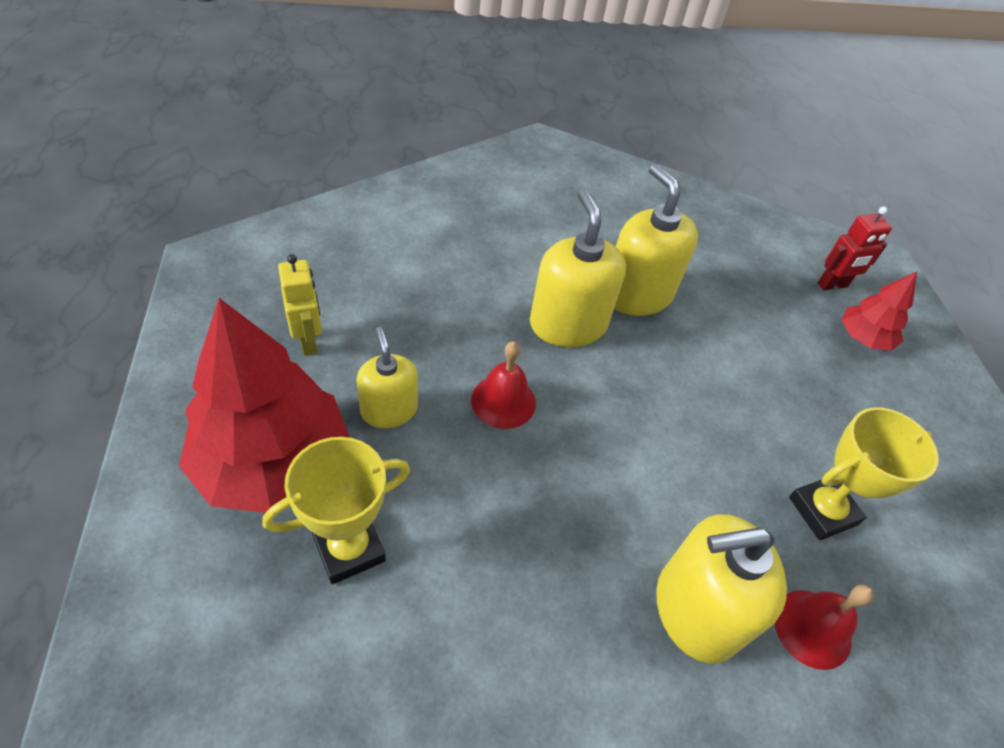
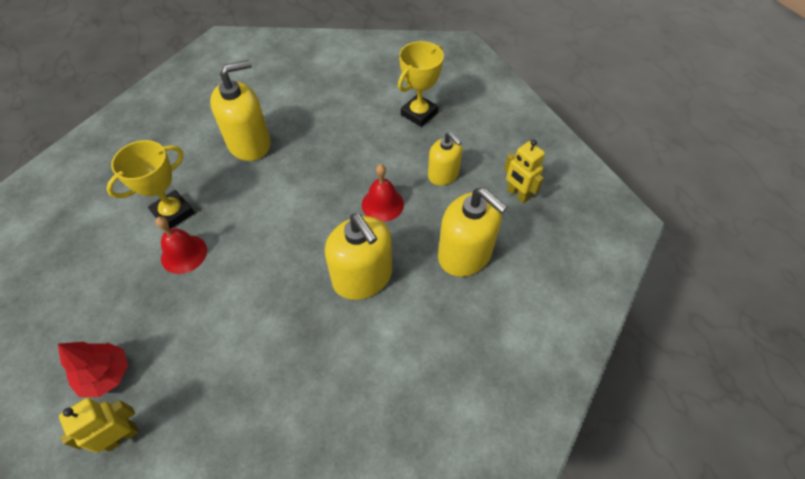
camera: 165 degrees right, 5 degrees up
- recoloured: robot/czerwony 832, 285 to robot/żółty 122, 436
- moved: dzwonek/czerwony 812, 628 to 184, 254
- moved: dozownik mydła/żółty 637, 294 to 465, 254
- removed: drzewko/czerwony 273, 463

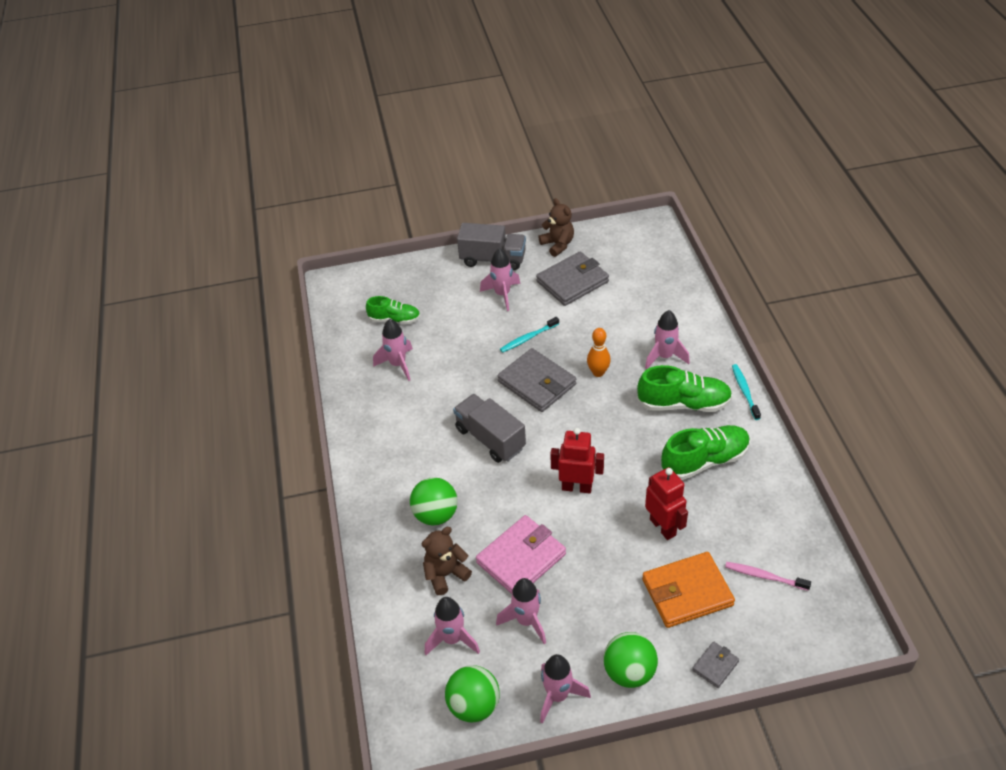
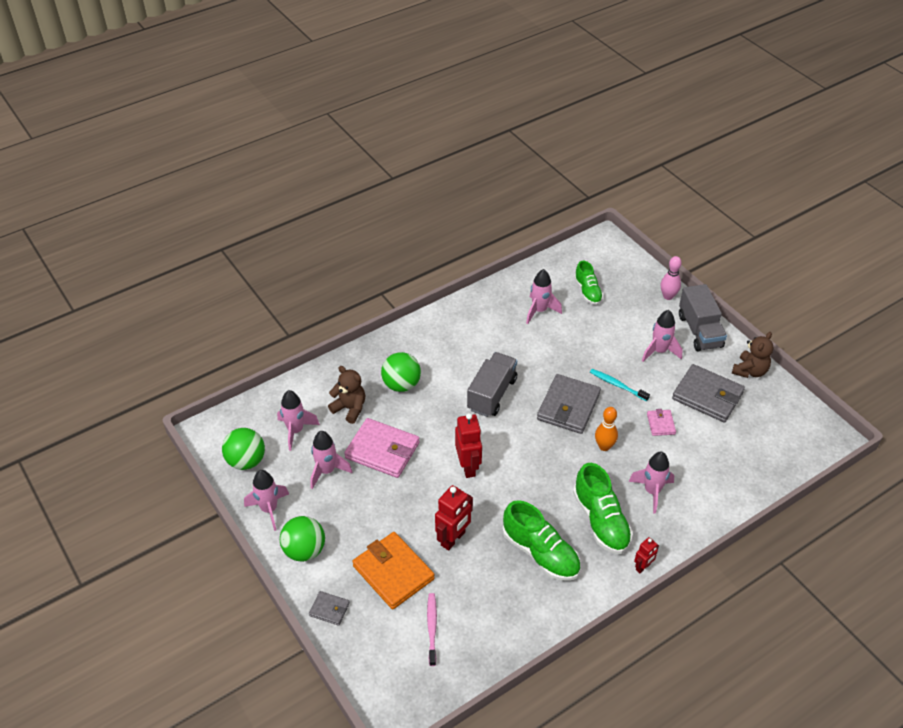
camera: 65 degrees right, 0 degrees up
- replaced: szczoteczka do zębów/turkusowy 745, 391 to robot/czerwony 643, 567
- added: portfel/różowy 661, 424
- added: kręgiel/różowy 668, 296

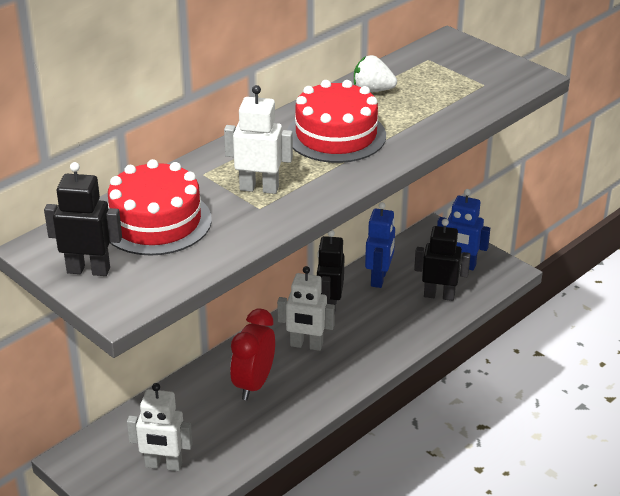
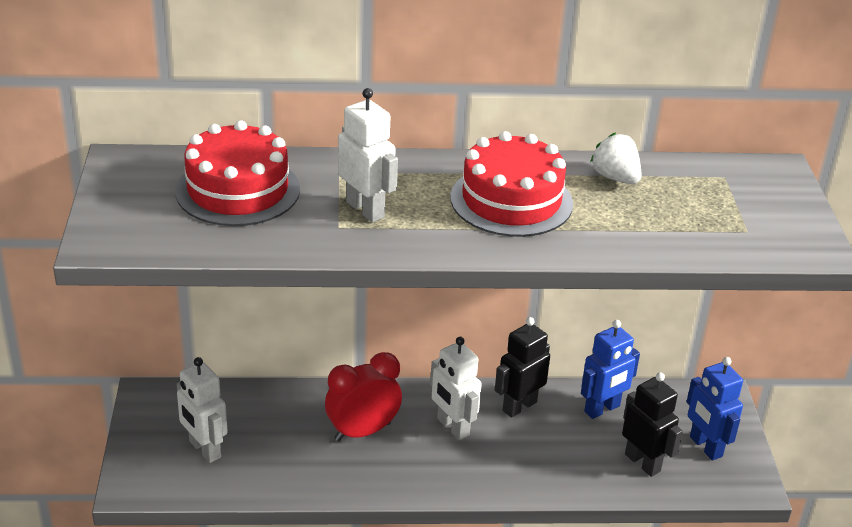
camera: 40 degrees right, 0 degrees up
- removed: robot/czarny 88, 270

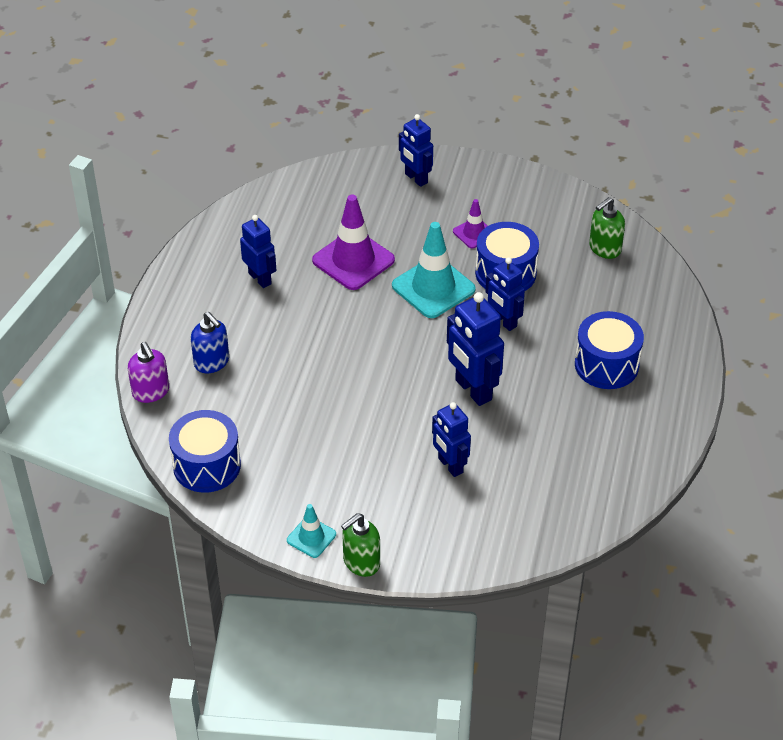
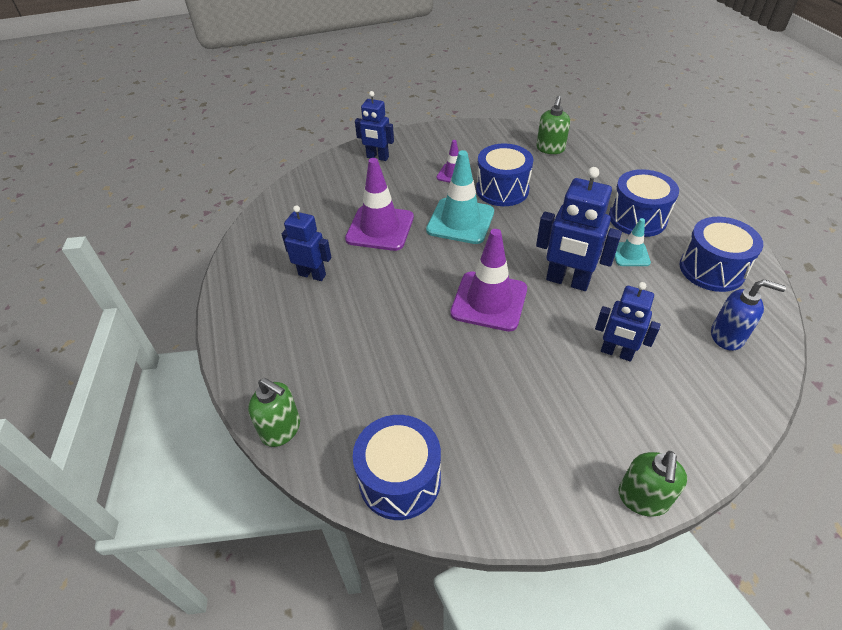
camera: 30 degrees left, 0 degrees up
- recoloured: dozownik mydła/fioletowy 151, 392 to dozownik mydła/zielony 281, 429
- added: pachołek/fioletowy 489, 301
- moved: pachołek/turkusowy 311, 537 to 630, 254
- added: bęben/niebieski 711, 269
- moved: dozownik mydła/niebieski 212, 362 to 727, 336
- removed: robot/niebieski 503, 321

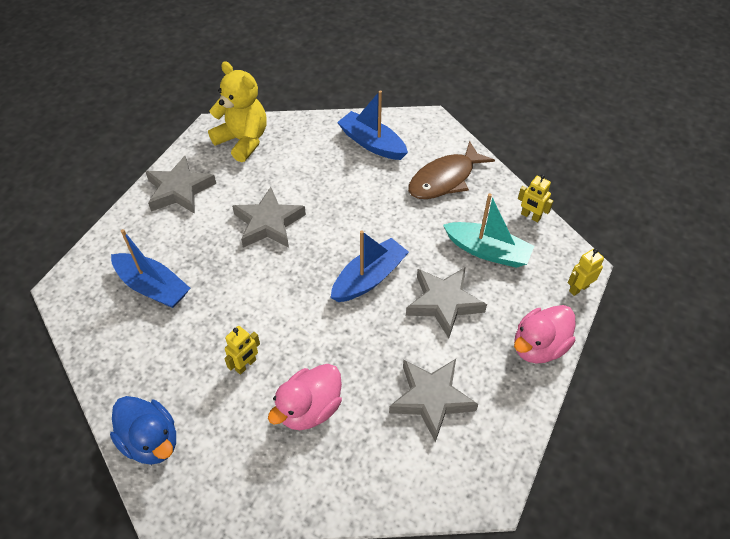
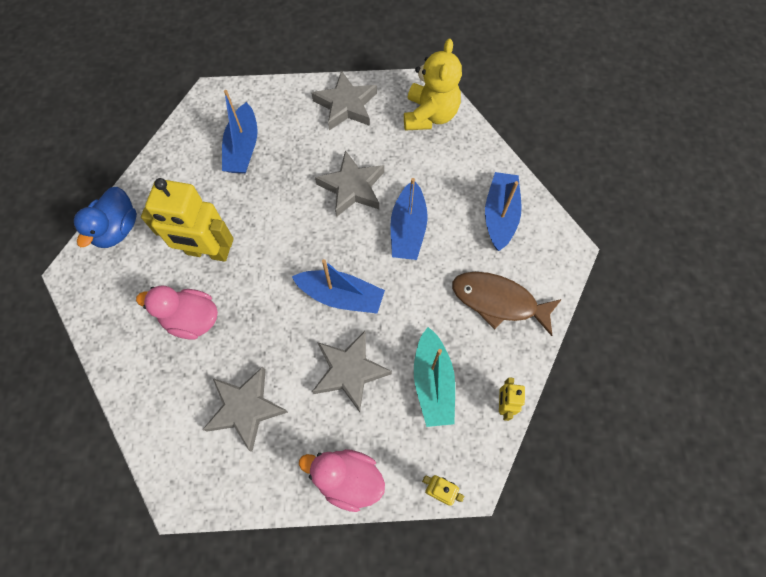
camera: 60 degrees right, 15 degrees up
- resized: robot/żółty 246, 365 = 208, 252 x2.15
- added: łódka/niebieski 408, 229

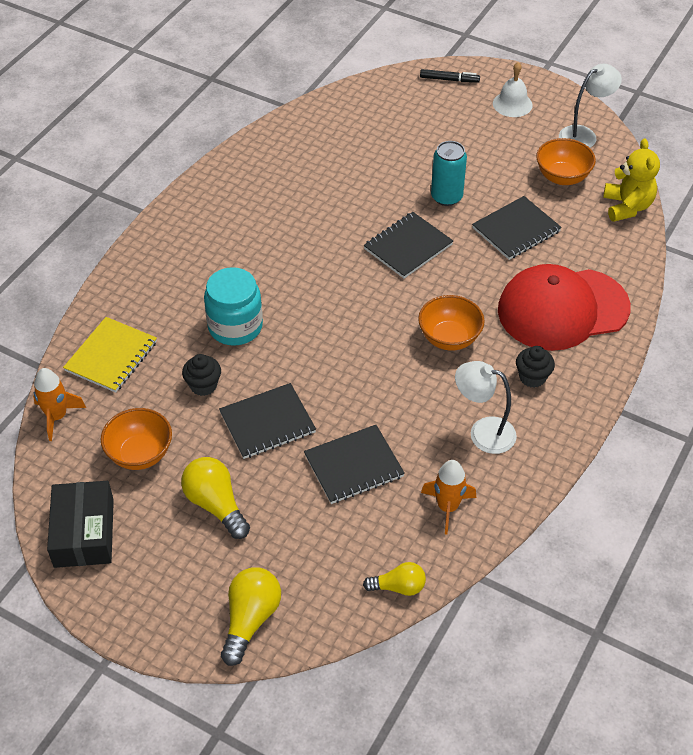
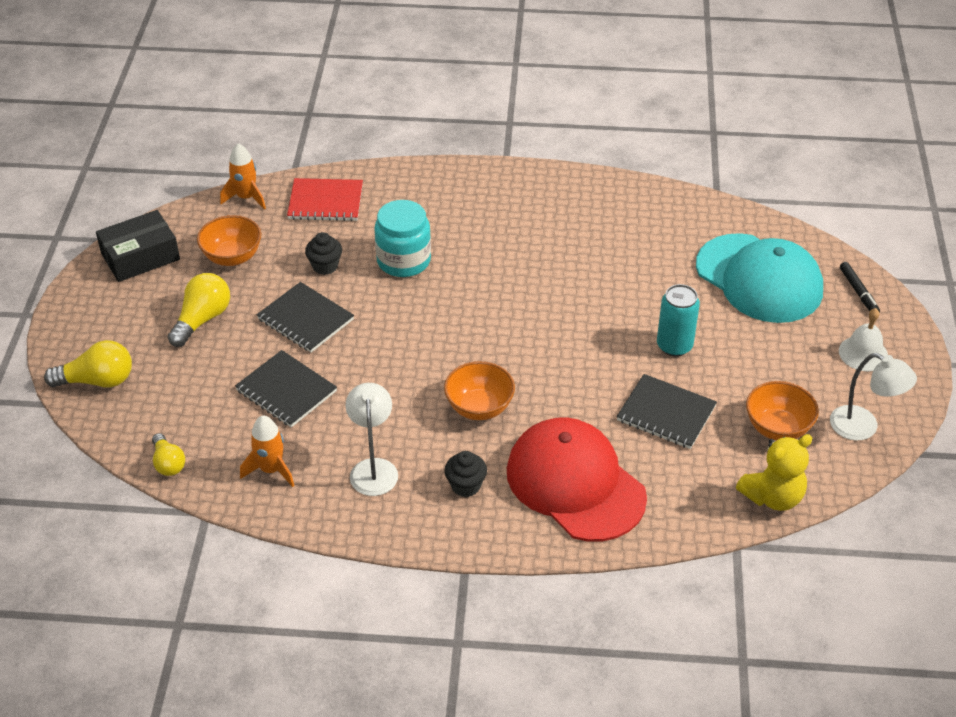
camera: 65 degrees right, 5 degrees down
- recoloured: zeszyt/żółty 111, 356 to zeszyt/czerwony 325, 202
- added: czapka/turkusowy 759, 279
- removed: zeszyt/czarny 408, 247

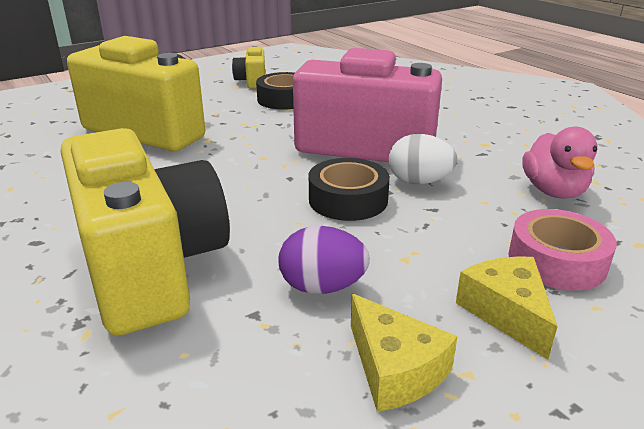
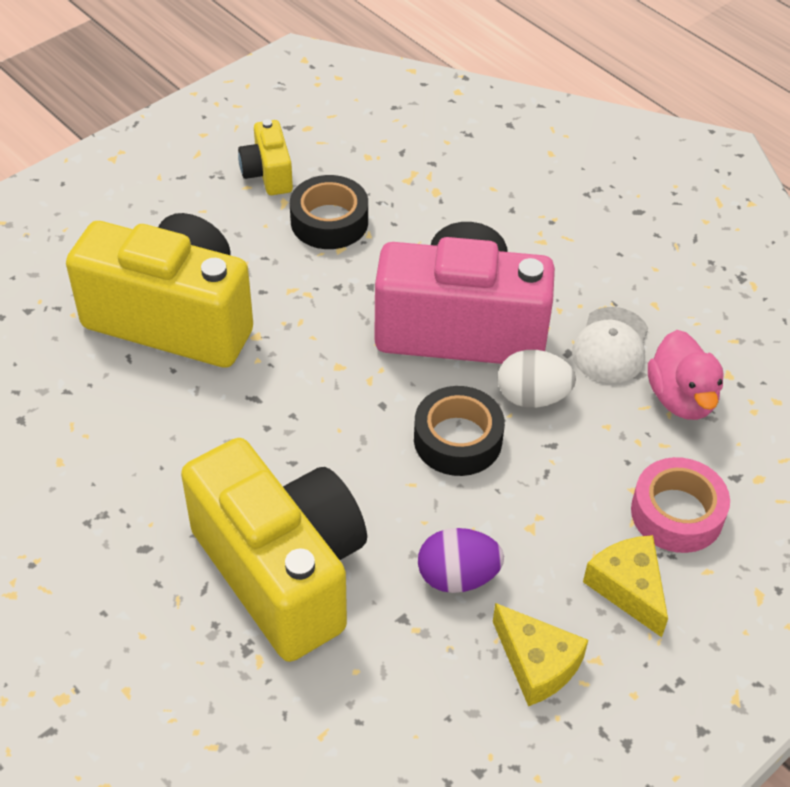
camera: 10 degrees left, 20 degrees up
- added: czapka/biały 611, 346

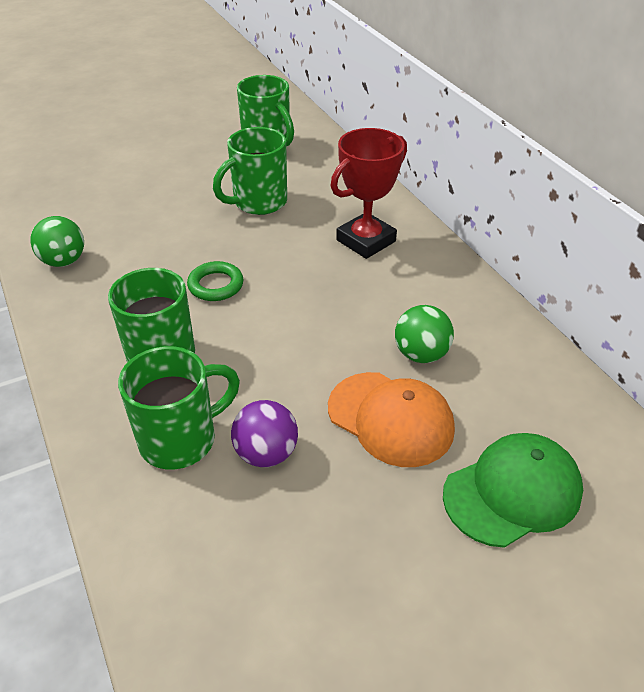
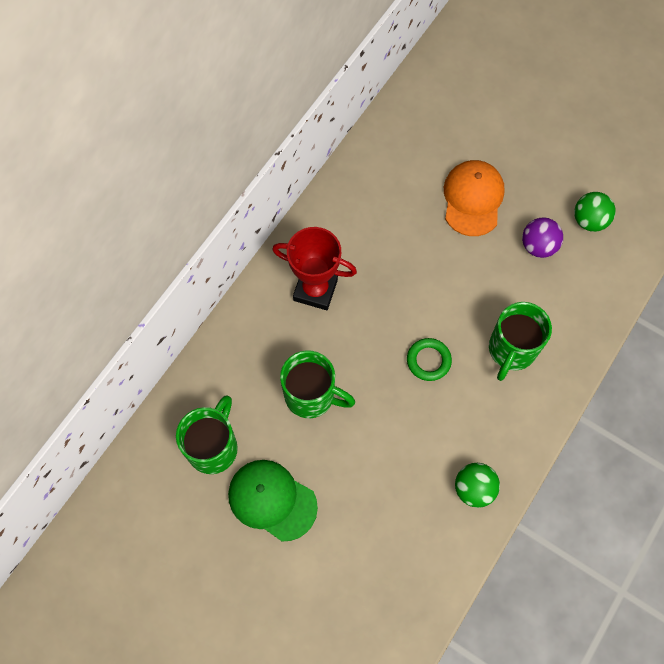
camera: 120 degrees left, 25 degrees up
- moved: czapka/zielony 512, 492 to 272, 500
- moved: piłka/zielony 421, 354 to 589, 221
- removed: kubek/zielony 180, 439

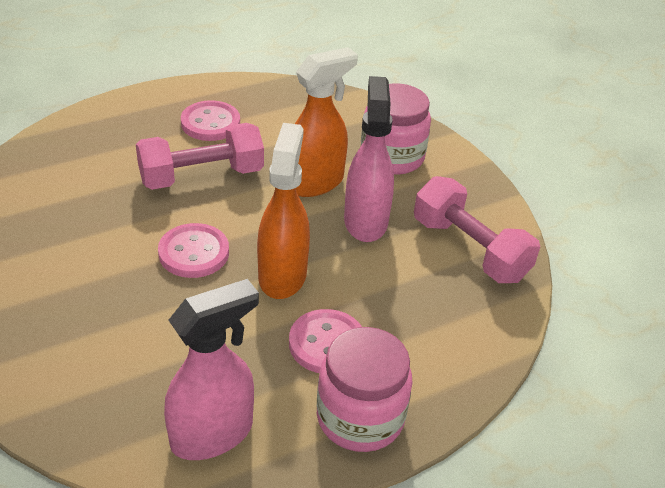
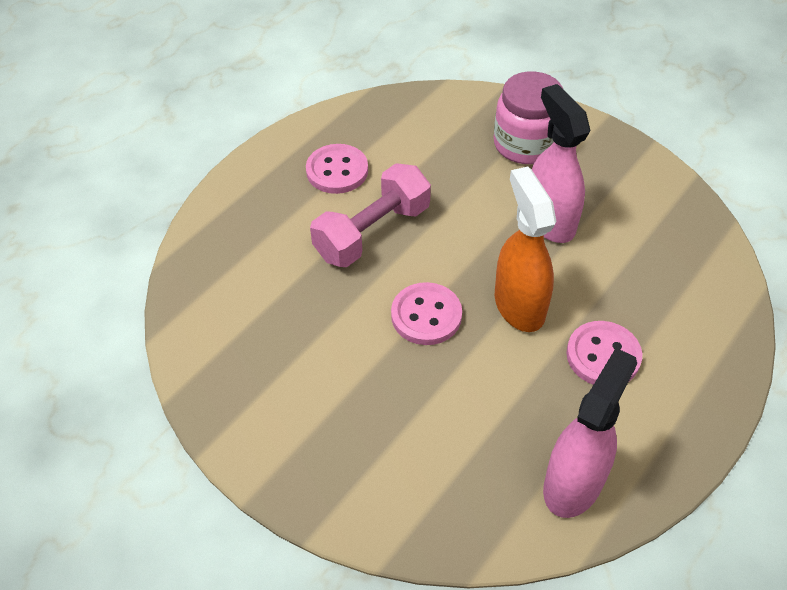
camera: 20 degrees left, 10 degrees up
- removed: spryskiwacz/pomarańczowy 315, 182
- removed: słoik/różowy 360, 417
- removed: hantel/różowy 469, 249

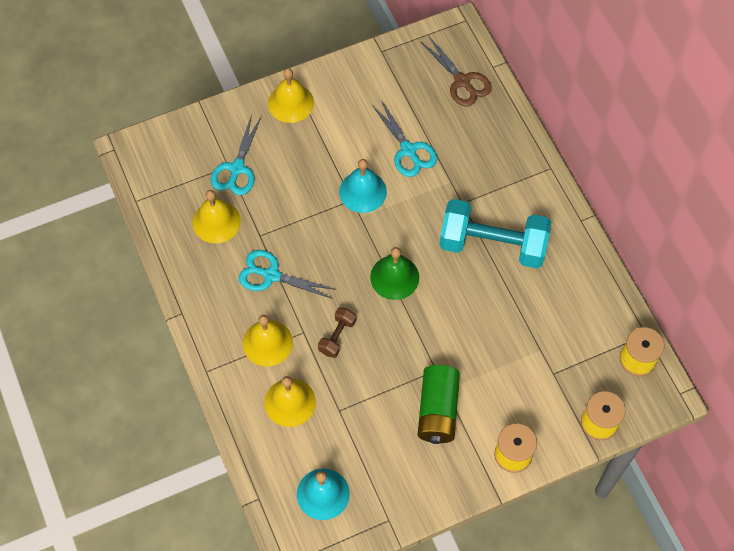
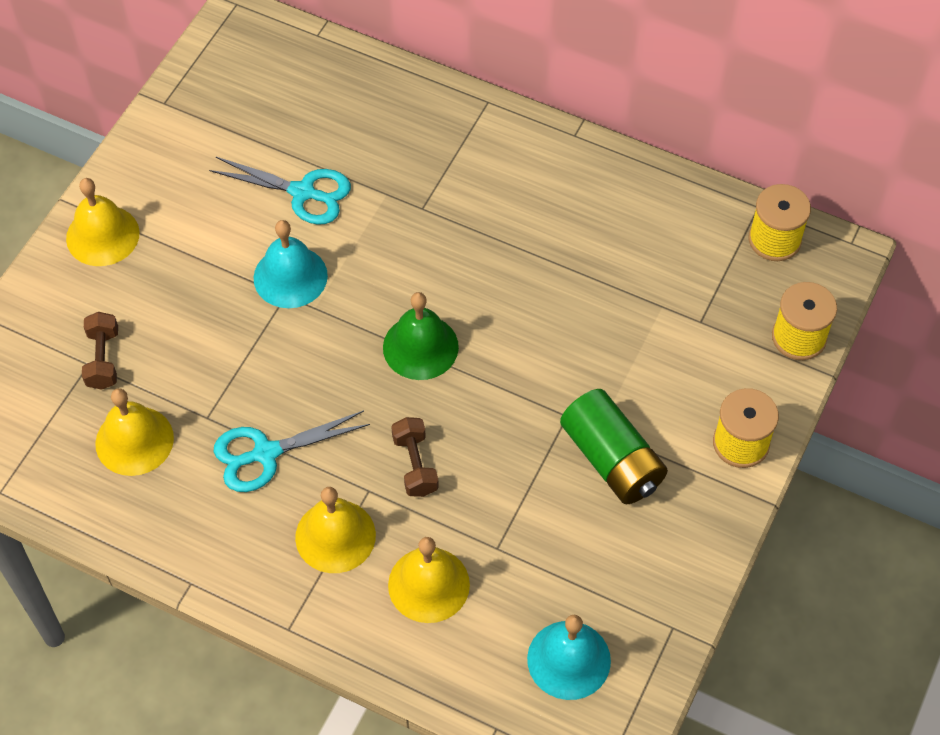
camera: 40 degrees left, 5 degrees down
- replaced: nożyczki/turkusowy 237, 168 to hantel/brązowy 103, 359
- removed: nożyczki/brązowy 462, 81
- removed: hantel/turkusowy 492, 245

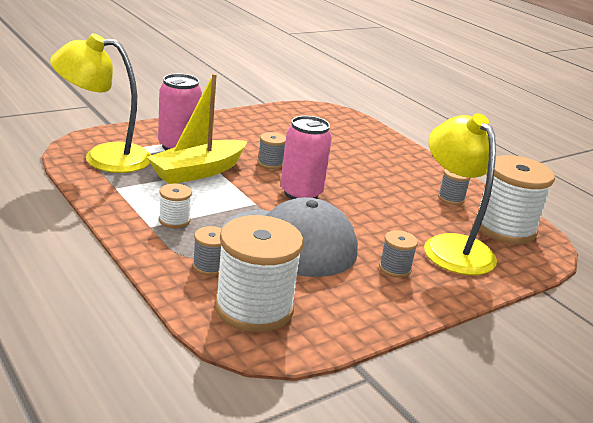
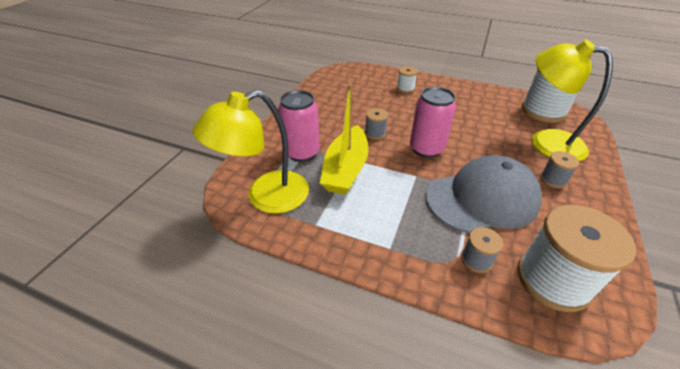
camera: 30 degrees left, 15 degrees up
- moved: szpulka/biały 174, 220 to 405, 88
- removed: szpulka/szary 451, 198

